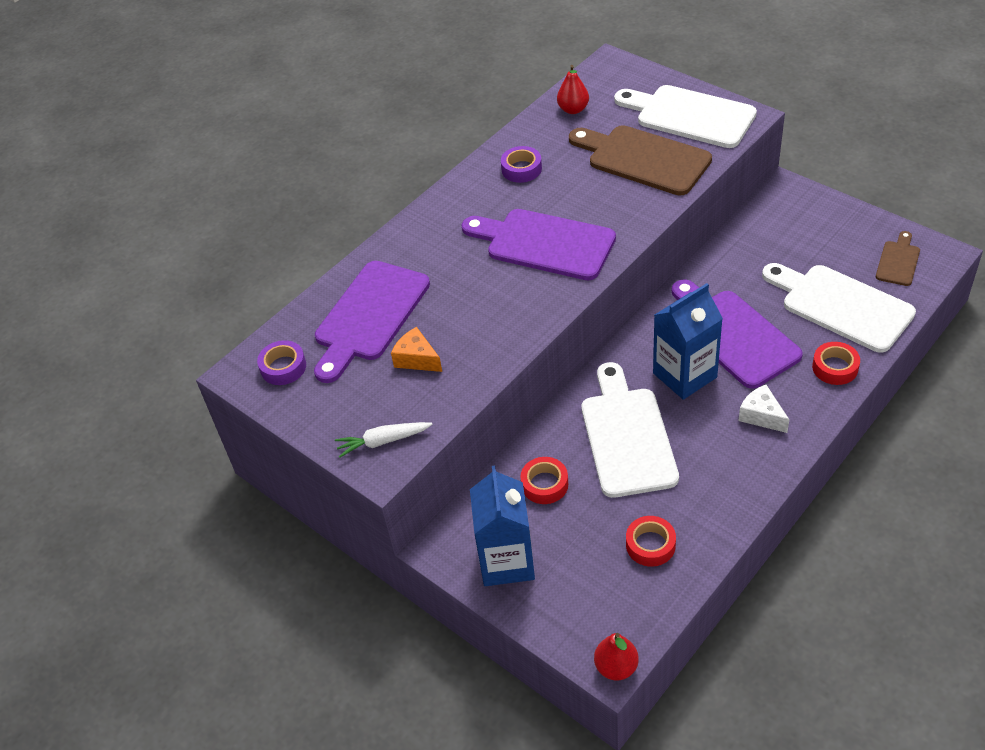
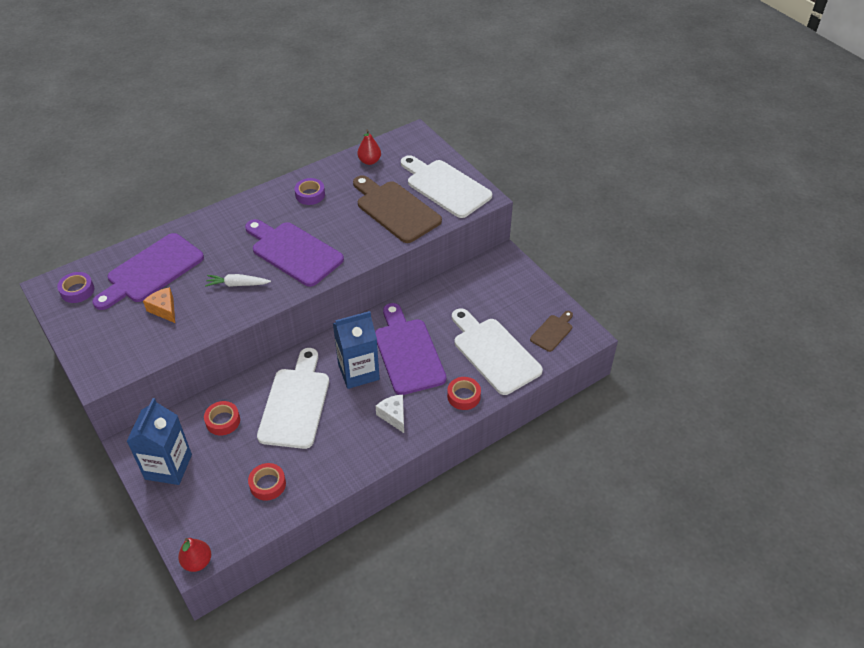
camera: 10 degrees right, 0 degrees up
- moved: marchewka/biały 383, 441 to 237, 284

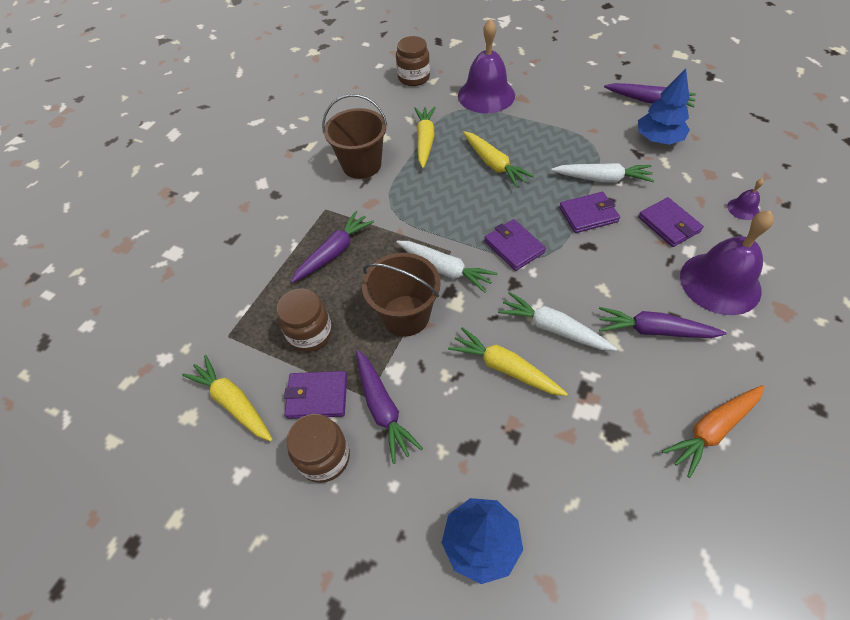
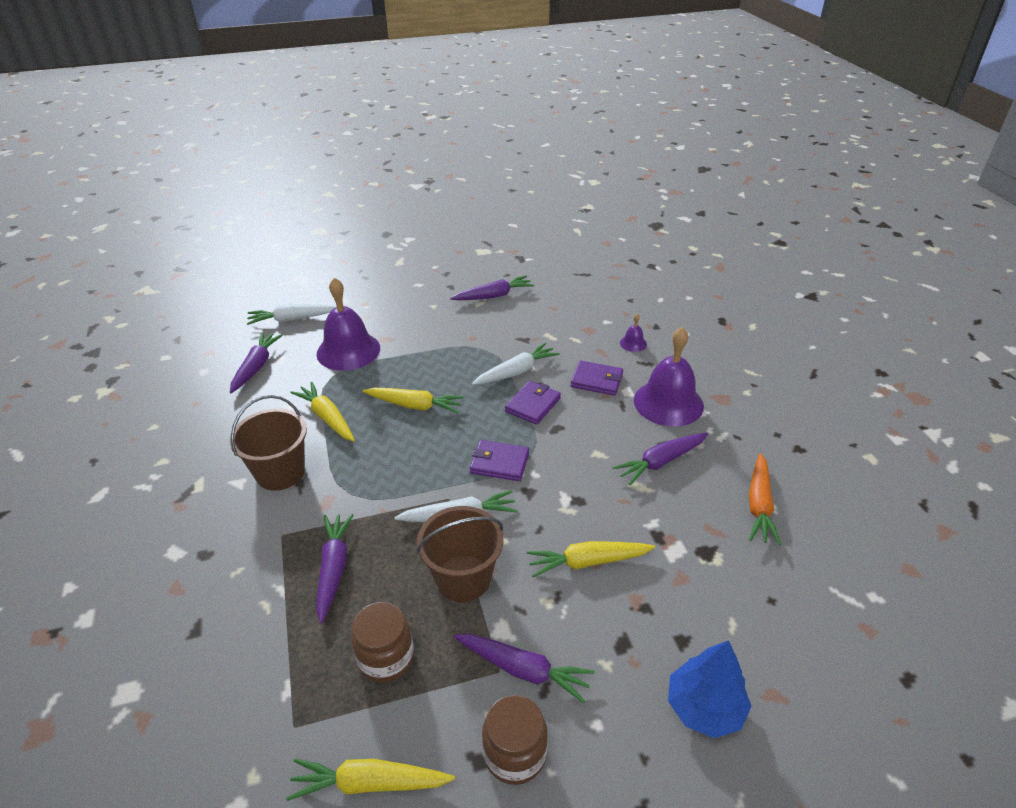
camera: 45 degrees left, 15 degrees down
- replaced: słoik/brązowy 414, 78 to marchewka/fioletowy 256, 367
- moved: marchewka/biały 553, 328 to 292, 319
- removed: portfel/fioletowy 317, 396
- removed: drzewko/niebieski 658, 139

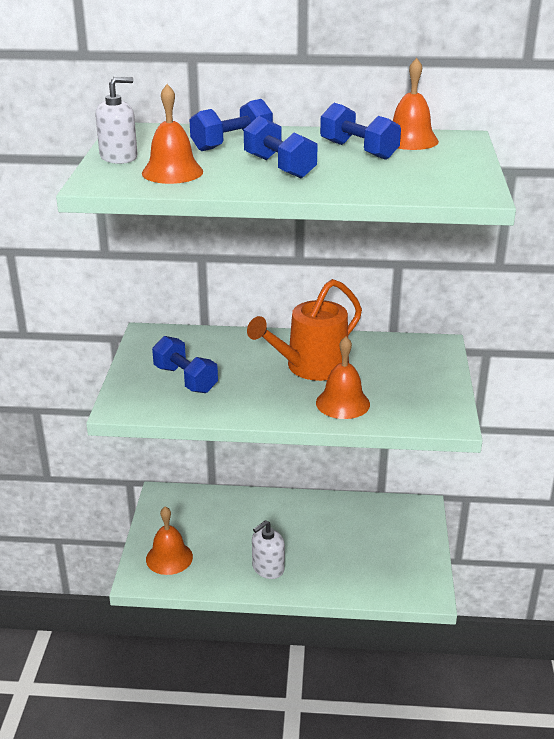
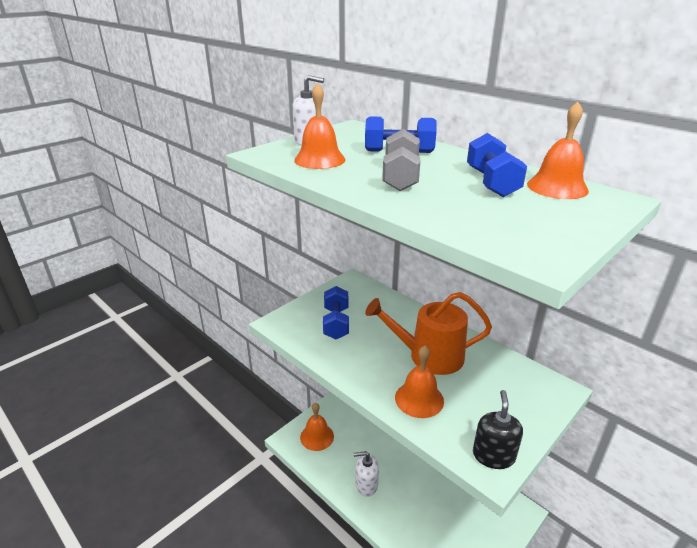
camera: 40 degrees right, 0 degrees up
- recoloured: hantel/niebieski 279, 167 to hantel/szary 400, 177
- added: dozownik mydła/czarny 493, 455

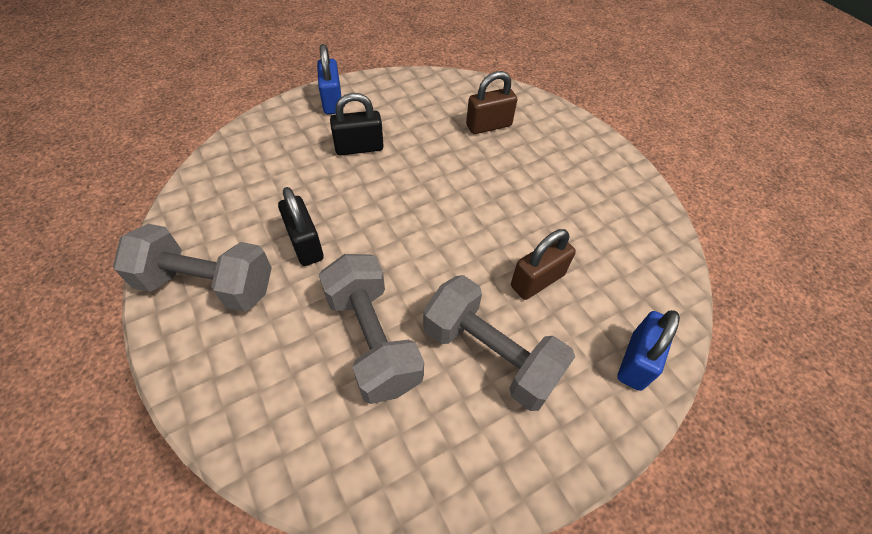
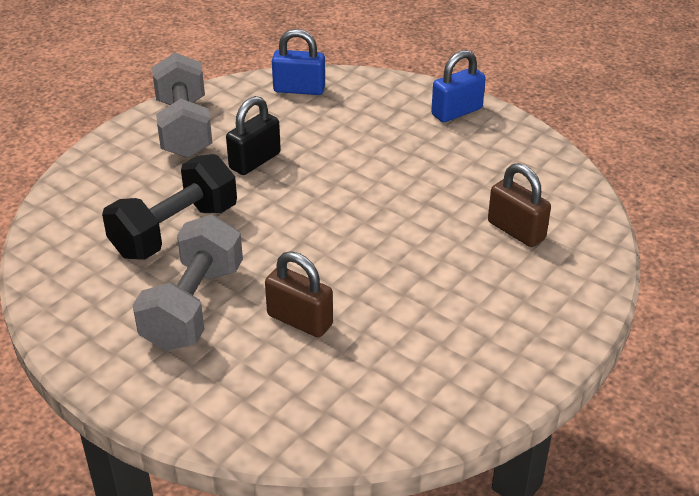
camera: 70 degrees right, 15 degrees down
- recoloured: hantel/szary 373, 340 to hantel/czarny 175, 231
- moved: kłódka/niebieski 636, 361 to 299, 89
- removed: kłódka/czarny 359, 148

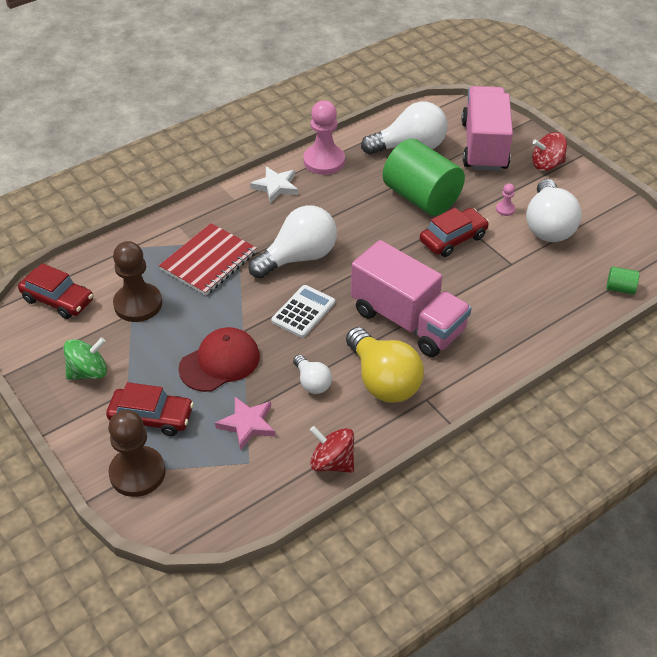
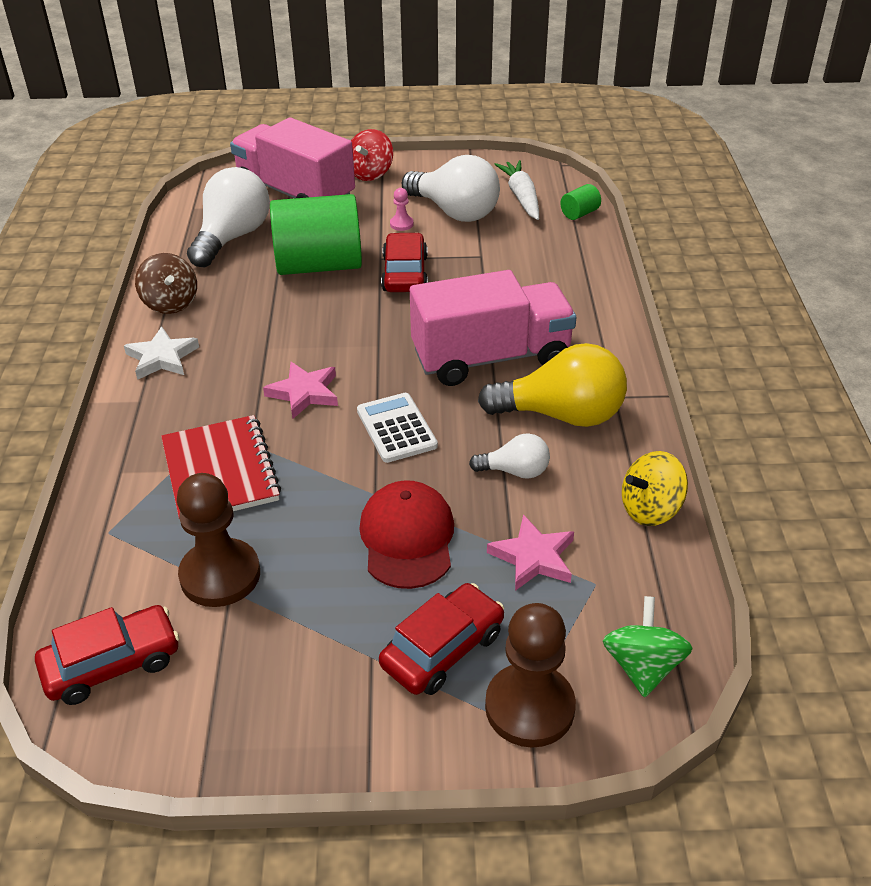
camera: 55 degrees left, 5 degrees down
- replaced: pionek/różowy 324, 161 to bączek/brązowy 170, 303
- replaced: żarówka/biały 298, 257 to gwiazda/różowy 304, 393
- added: marchewka/biały 521, 197
- moved: bączek/zielony 88, 372 to 642, 666
- recoloured: bączek/czerwony 332, 462 to bączek/żółty 650, 509

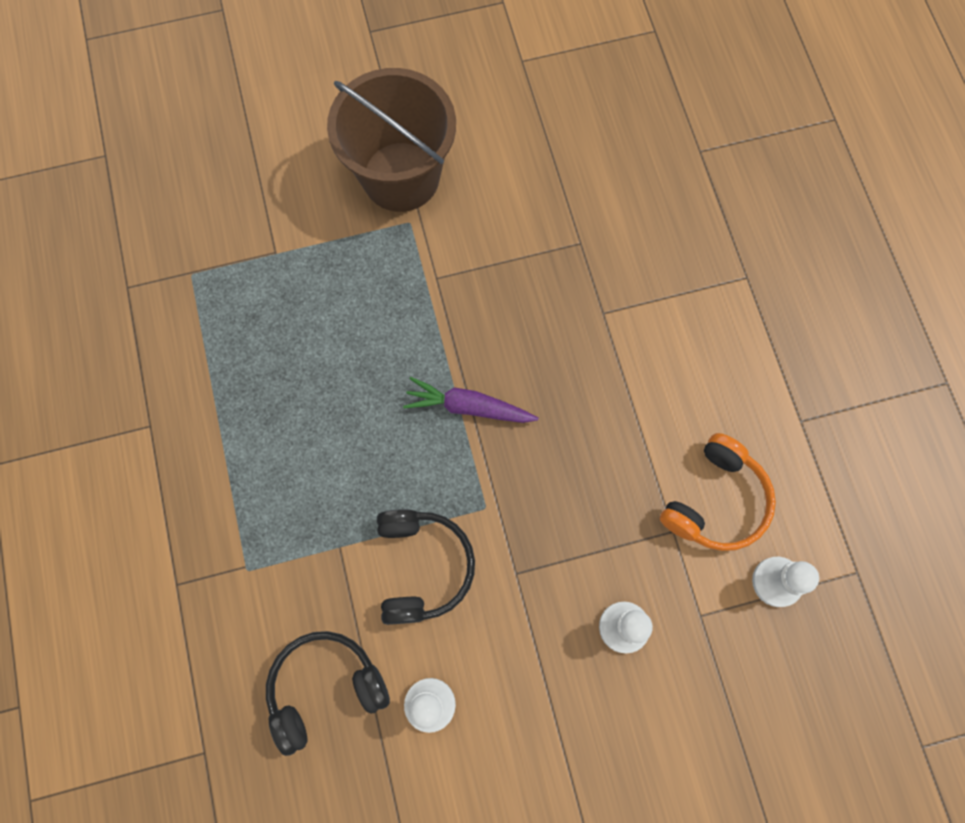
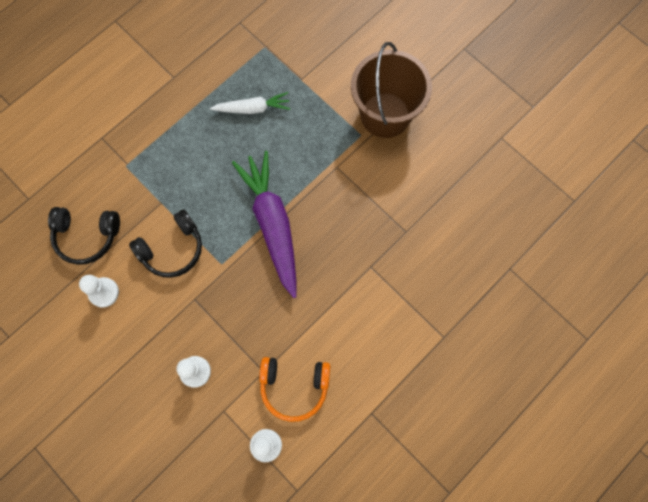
camera: 60 degrees right, 0 degrees up
- turned: słuchawki/czarny 325, 687 = 87, 236 150 degrees clockwise
- added: marchewka/biały 252, 108
- resized: marchewka/fioletowy 468, 407 = 272, 224 x1.84

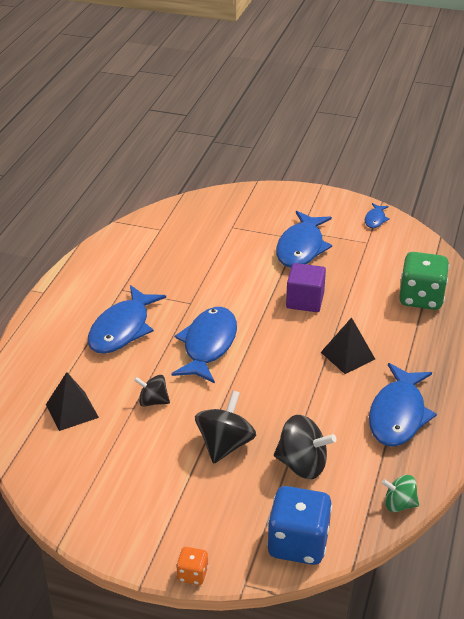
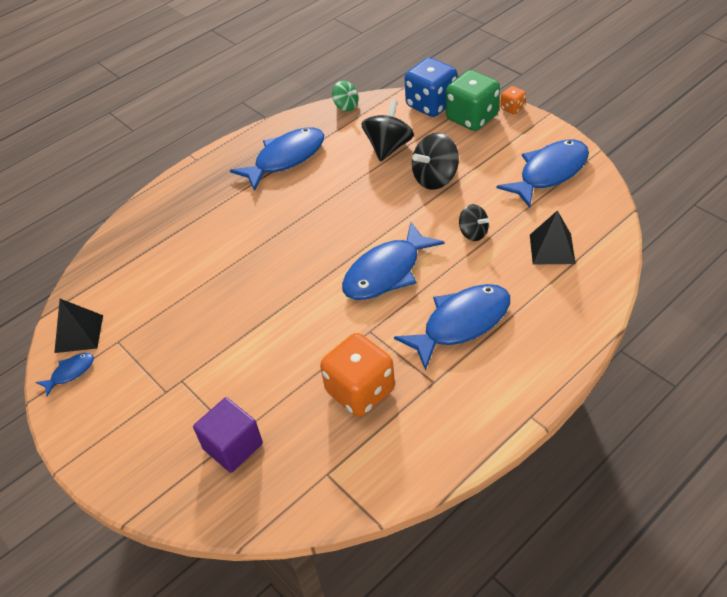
camera: 145 degrees left, 10 degrees up
- moved: piramida/czarny 347, 355 to 79, 333
- moved: sześcian/fioletowy 305, 300 to 233, 446
- added: kostka do gry/pomarańczowy 360, 391
- turned: bączek/czarny 302, 465 = 388, 147 60 degrees clockwise
- moved: kostka do gry/zielony 421, 298 to 472, 118
- moved: ryba/niebieski 301, 248 to 549, 173

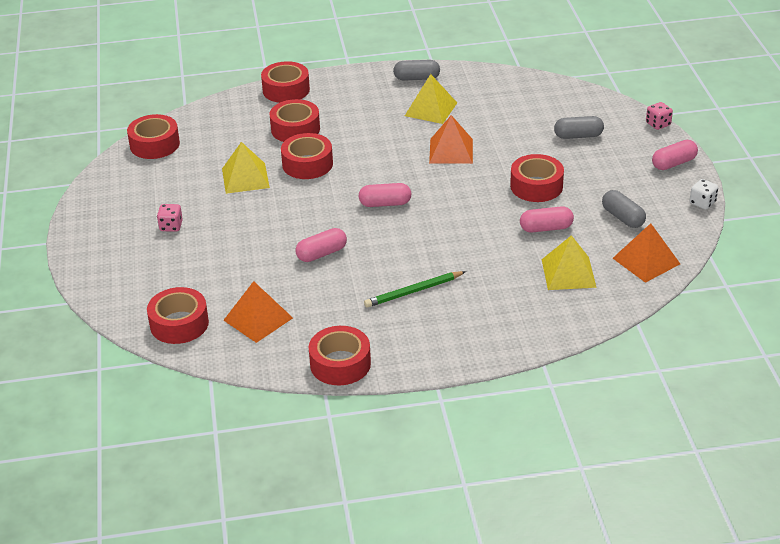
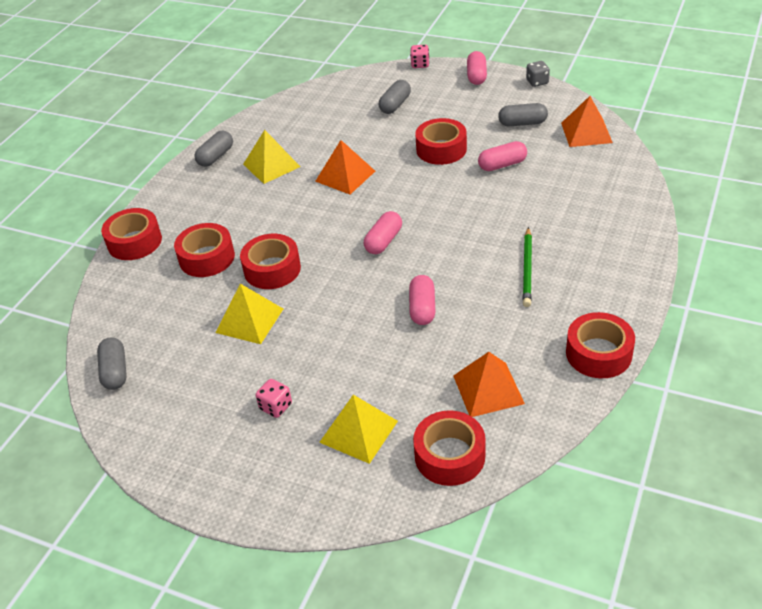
camera: 55 degrees left, 5 degrees up
- replaced: taśma klejąca/czerwony 154, 144 to kapsułka/szary 115, 371
- moved: piramida/żółty 568, 273 to 358, 431
- turned: kapsułka/różowy 546, 228 = 502, 165 45 degrees clockwise
- recoloured: kostka do gry/biały 702, 203 to kostka do gry/szary 537, 82

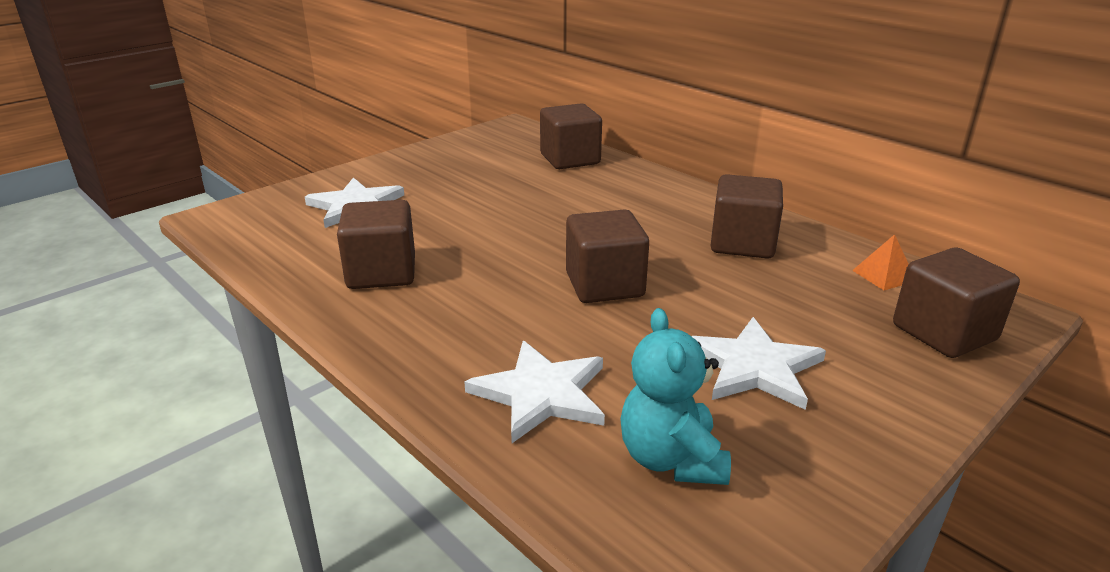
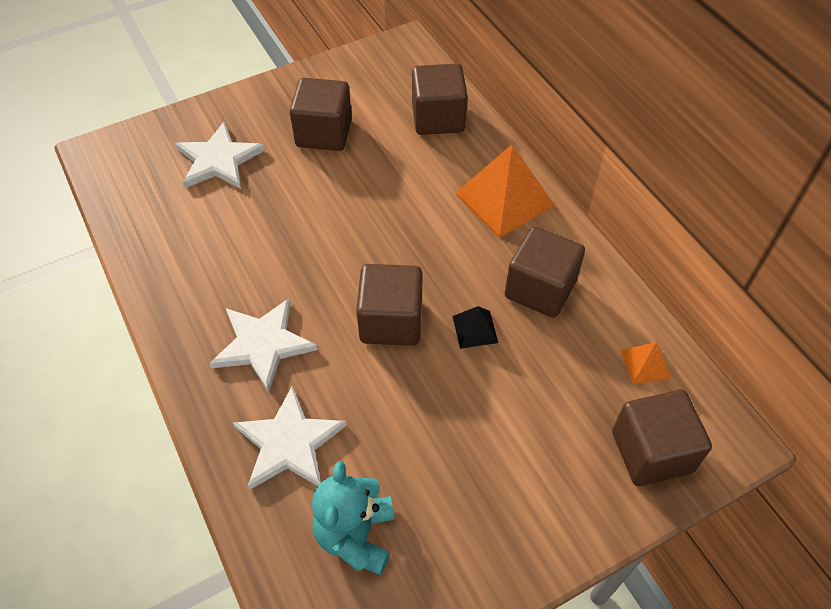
camera: 15 degrees right, 25 degrees up
- moved: gwiazda/biały 755, 367 to 263, 344
- moved: sześcian/brązowy 381, 272 to 324, 133
- added: piramida/czarny 475, 329
- added: piramida/pomarańczowy 504, 199

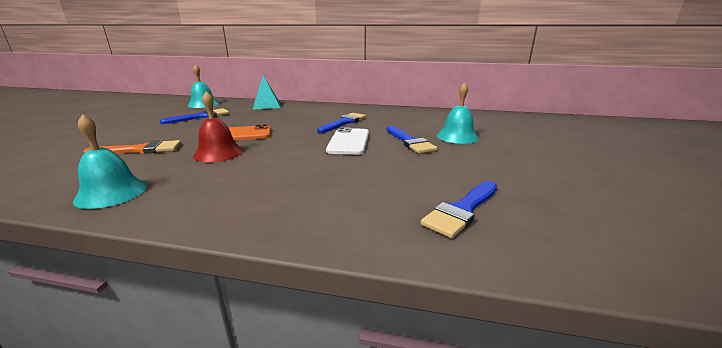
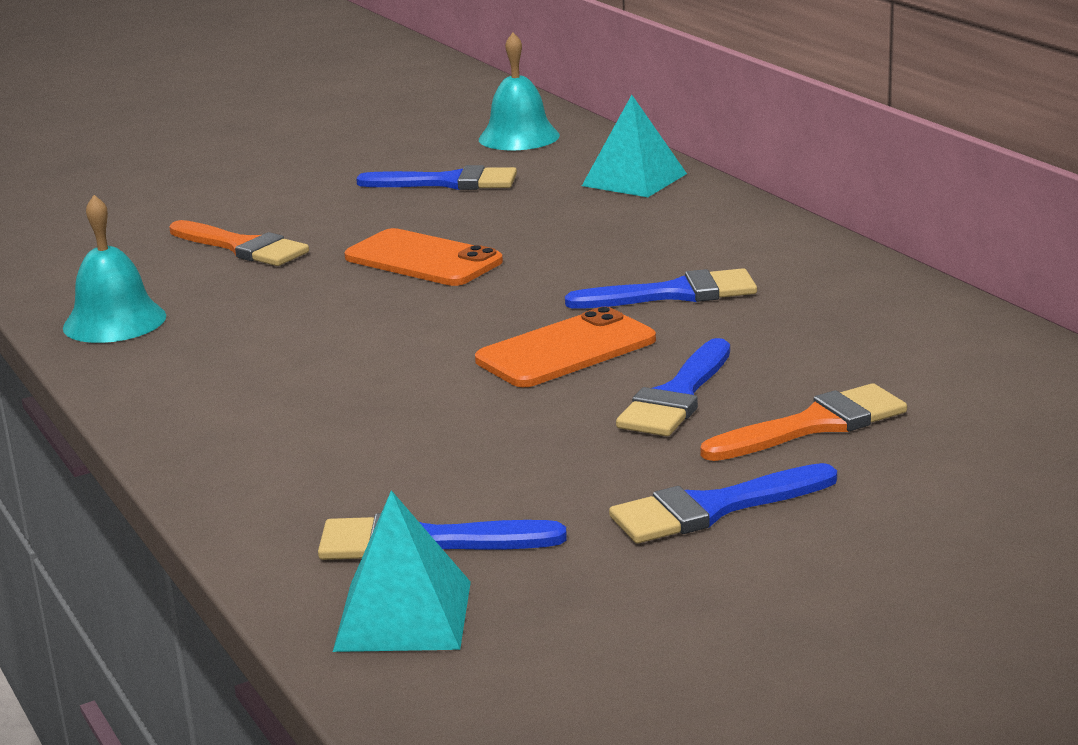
camera: 50 degrees right, 0 degrees up
- added: piramida/turkusowy 403, 616
- recoloured: telefon/biały 349, 142 to telefon/pomarańczowy 566, 350
- added: pędzel/niebieski 712, 508
- replaced: dzwonek/turkusowy 457, 136 to pędzel/pomarańczowy 814, 425
- removed: dzwonek/czerwony 218, 153

